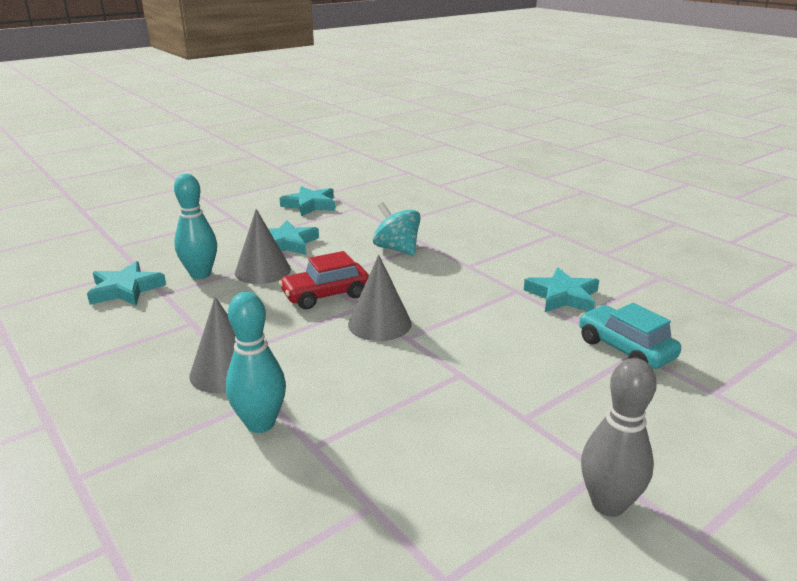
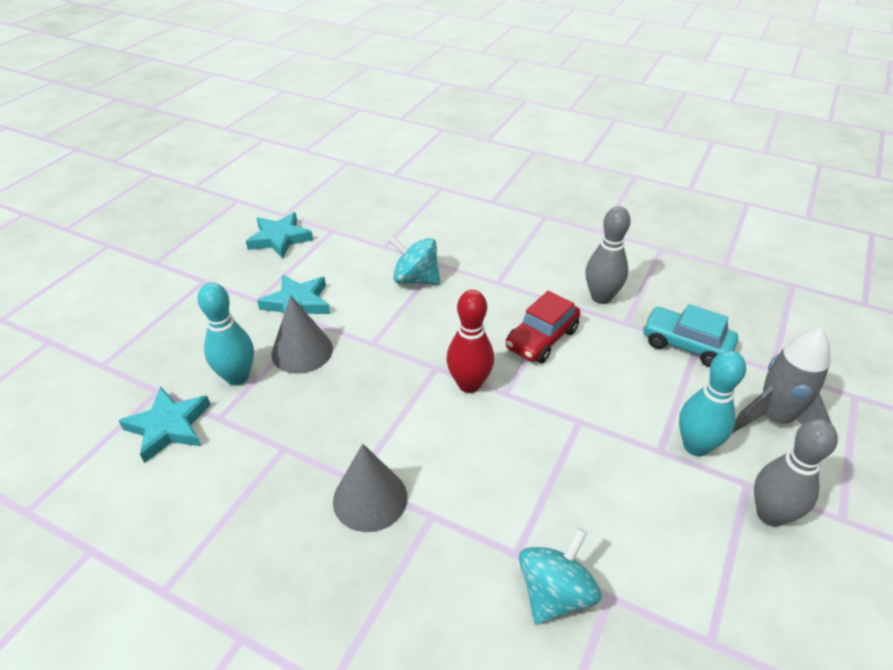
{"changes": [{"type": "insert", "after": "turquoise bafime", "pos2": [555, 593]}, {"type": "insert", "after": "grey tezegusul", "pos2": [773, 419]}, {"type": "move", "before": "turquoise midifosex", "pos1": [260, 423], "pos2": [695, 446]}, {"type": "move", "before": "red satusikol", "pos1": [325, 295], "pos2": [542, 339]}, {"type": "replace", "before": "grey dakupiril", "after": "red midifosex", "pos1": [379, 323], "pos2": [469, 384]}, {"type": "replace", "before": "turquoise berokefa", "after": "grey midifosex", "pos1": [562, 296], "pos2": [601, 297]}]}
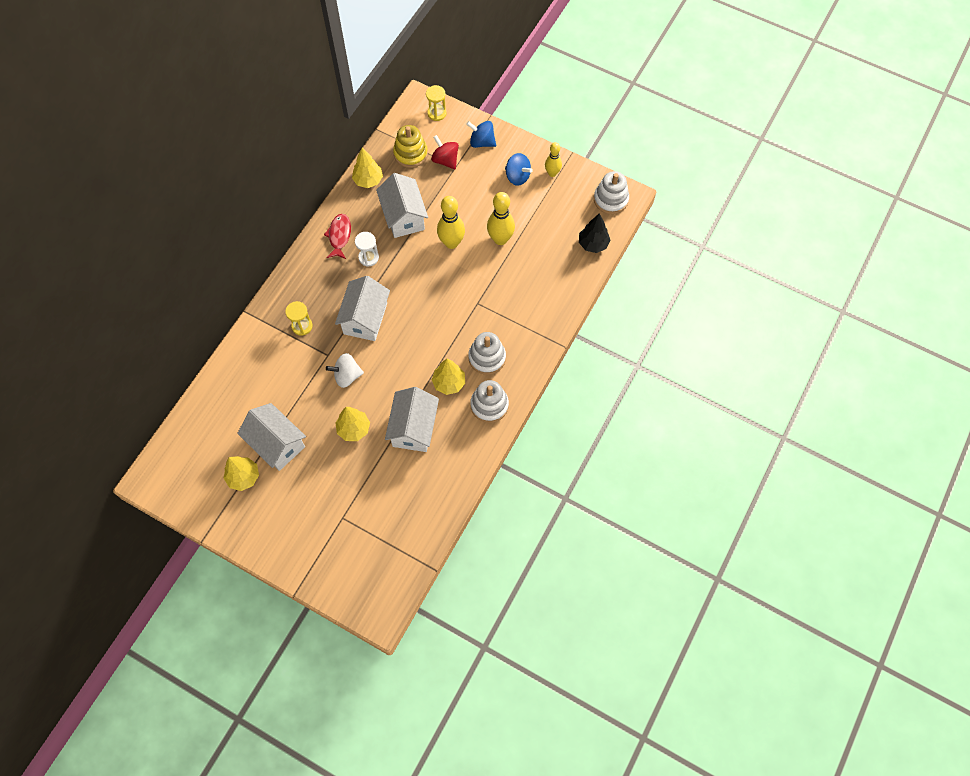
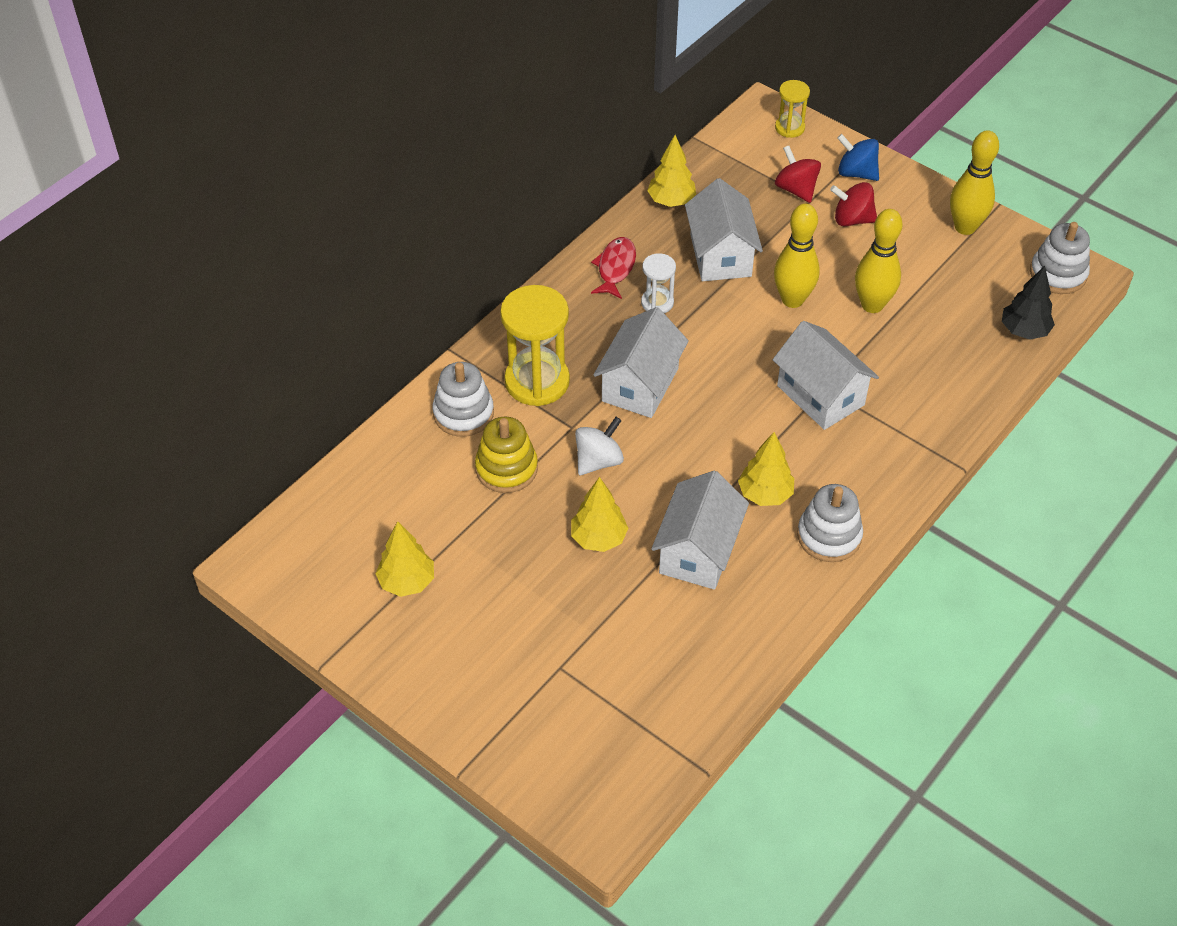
{"changes": [{"type": "delete", "before": "blue bafime", "pos1": [517, 176]}, {"type": "insert", "after": "red bafime", "pos2": [852, 219]}, {"type": "move", "before": "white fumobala", "pos1": [277, 444], "pos2": [820, 395]}, {"type": "move", "before": "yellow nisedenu", "pos1": [410, 153], "pos2": [506, 468]}, {"type": "move", "before": "white nisedenu", "pos1": [487, 358], "pos2": [463, 413]}, {"type": "rotate", "before": "white bafime", "pos1": [347, 376], "pos2": [598, 461], "turn": 135}, {"type": "resize", "before": "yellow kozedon", "pos1": [302, 326], "pos2": [537, 381], "scale": 1.91}, {"type": "resize", "before": "yellow midifosex", "pos1": [552, 173], "pos2": [965, 227], "scale": 1.58}]}
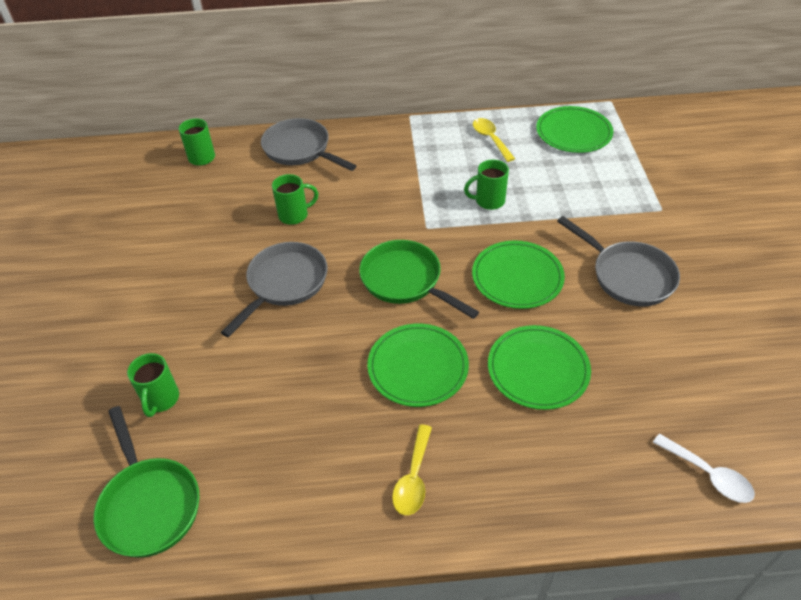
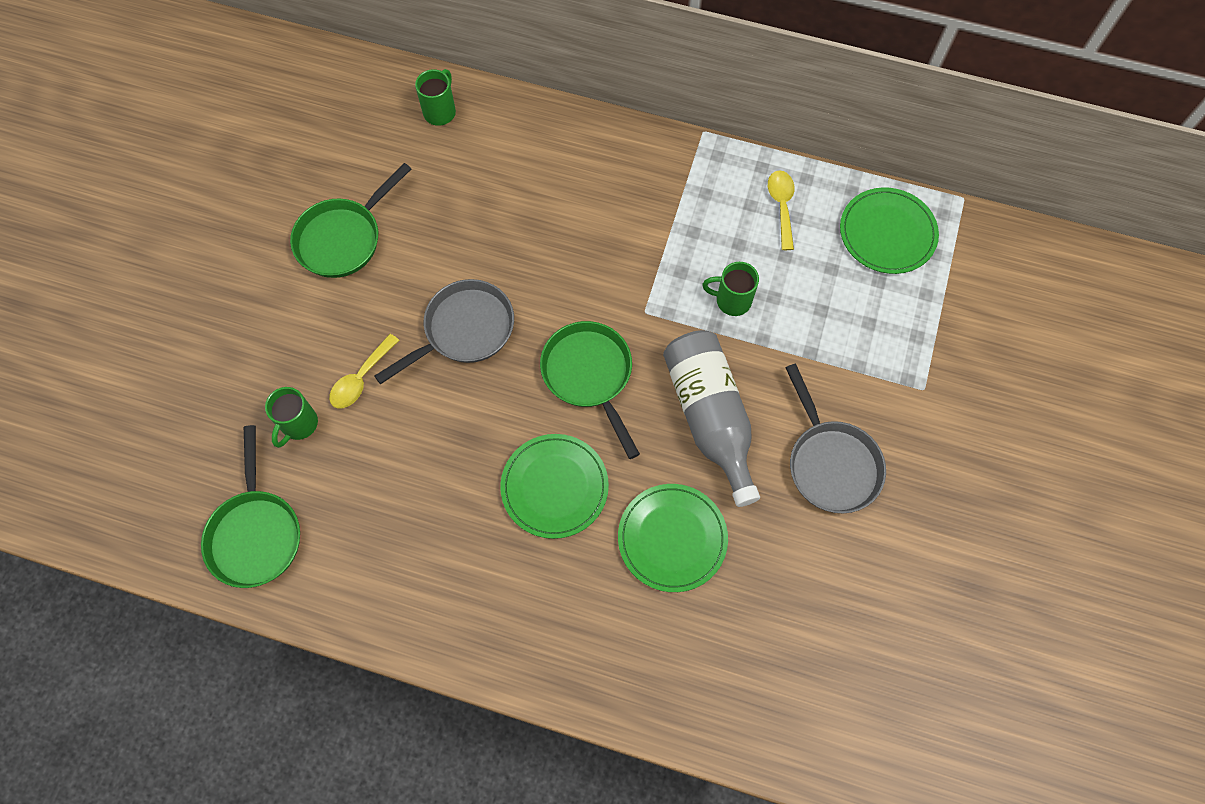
{"changes": [{"type": "delete", "before": "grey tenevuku", "pos1": [300, 150]}, {"type": "delete", "before": "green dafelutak", "pos1": [294, 215]}, {"type": "delete", "before": "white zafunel", "pos1": [708, 474]}, {"type": "insert", "after": "green tenevuku", "pos2": [343, 238]}, {"type": "move", "before": "yellow zafunel", "pos1": [413, 478], "pos2": [361, 378]}, {"type": "replace", "before": "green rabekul", "after": "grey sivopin", "pos1": [517, 277], "pos2": [710, 417]}]}
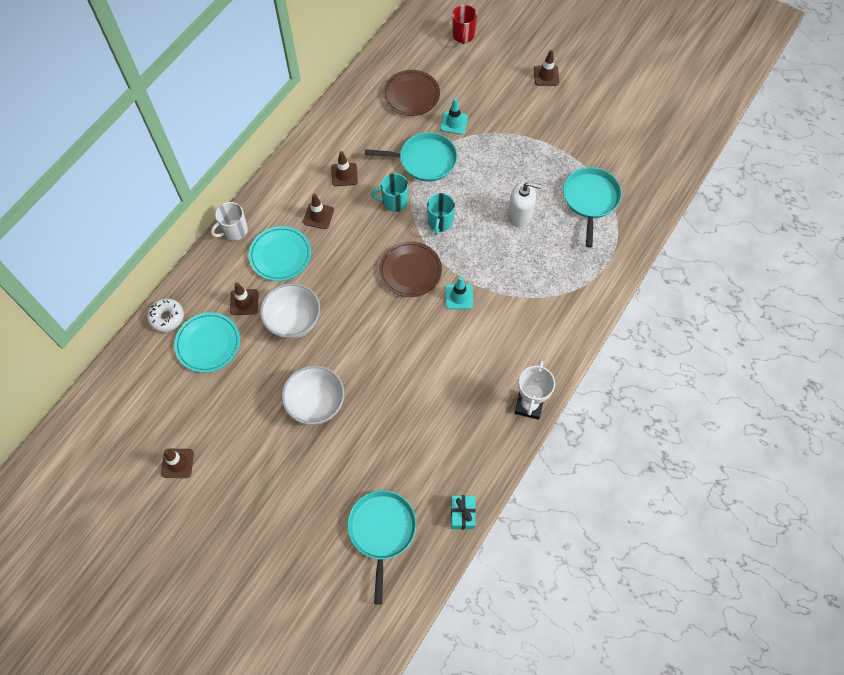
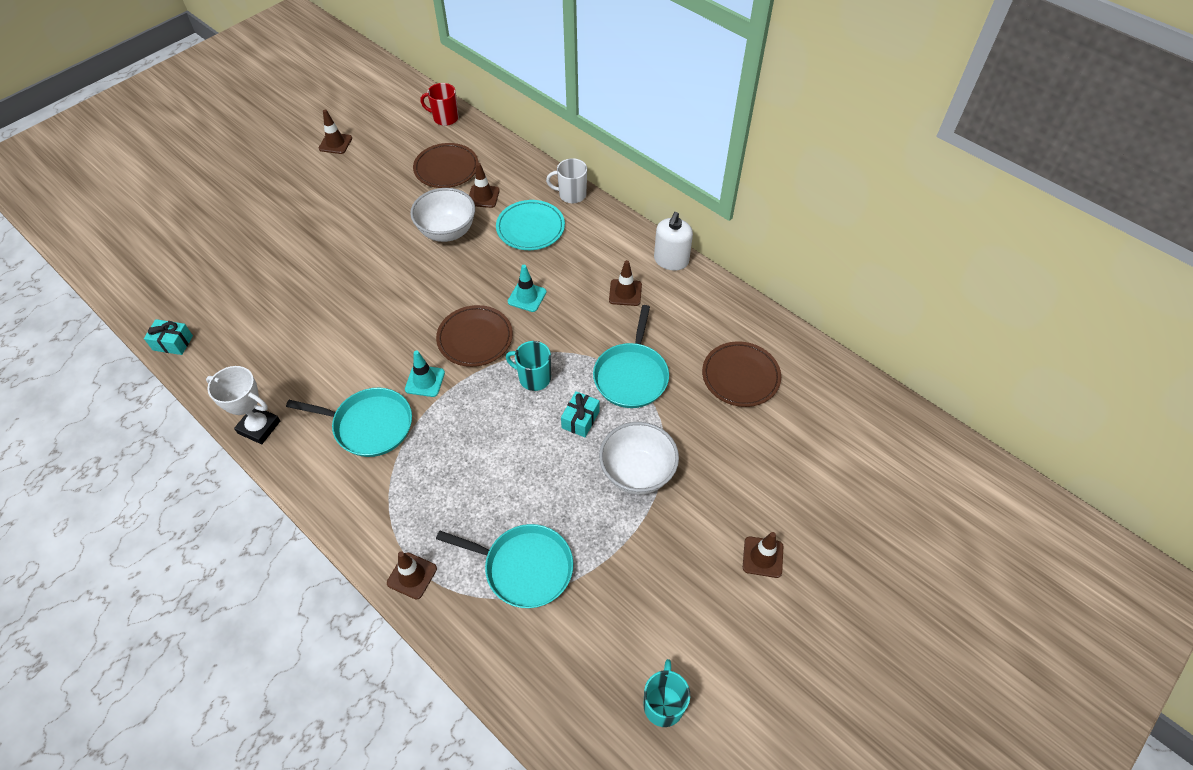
{"changes": [{"type": "delete", "before": "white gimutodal", "pos1": [167, 317]}, {"type": "insert", "after": "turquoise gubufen", "pos2": [580, 419]}, {"type": "move", "before": "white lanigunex", "pos1": [316, 404], "pos2": [637, 473]}, {"type": "move", "before": "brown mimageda", "pos1": [318, 216], "pos2": [412, 576]}, {"type": "move", "before": "turquoise tenevuku", "pos1": [382, 531], "pos2": [369, 425]}, {"type": "move", "before": "turquoise dafelutak", "pos1": [394, 202], "pos2": [663, 704]}, {"type": "move", "before": "turquoise mimageda", "pos1": [454, 123], "pos2": [527, 297]}, {"type": "move", "before": "red dafelutak", "pos1": [463, 36], "pos2": [445, 118]}, {"type": "move", "before": "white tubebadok", "pos1": [519, 215], "pos2": [671, 260]}, {"type": "recolor", "before": "turquoise rabekul", "after": "brown rabekul", "pos1": [208, 344], "pos2": [446, 168]}, {"type": "rotate", "before": "white dafelutak", "pos1": [234, 231], "pos2": [571, 194], "turn": -60}]}
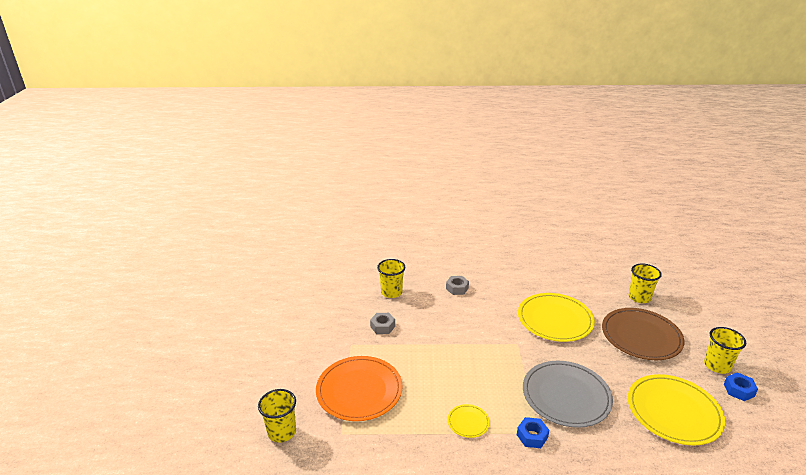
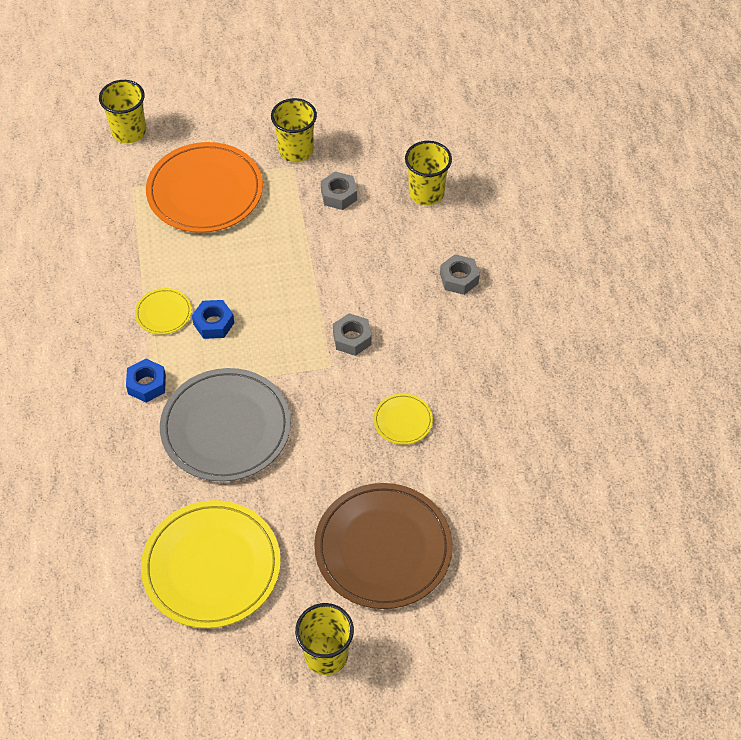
{"changes": [{"type": "insert", "after": "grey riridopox", "pos2": [352, 338]}, {"type": "move", "before": "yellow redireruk", "pos1": [639, 297], "pos2": [296, 150]}, {"type": "move", "before": "blue riridopox", "pos1": [739, 390], "pos2": [214, 323]}, {"type": "resize", "before": "yellow rabekul", "pos1": [555, 319], "pos2": [403, 420], "scale": 0.46}]}
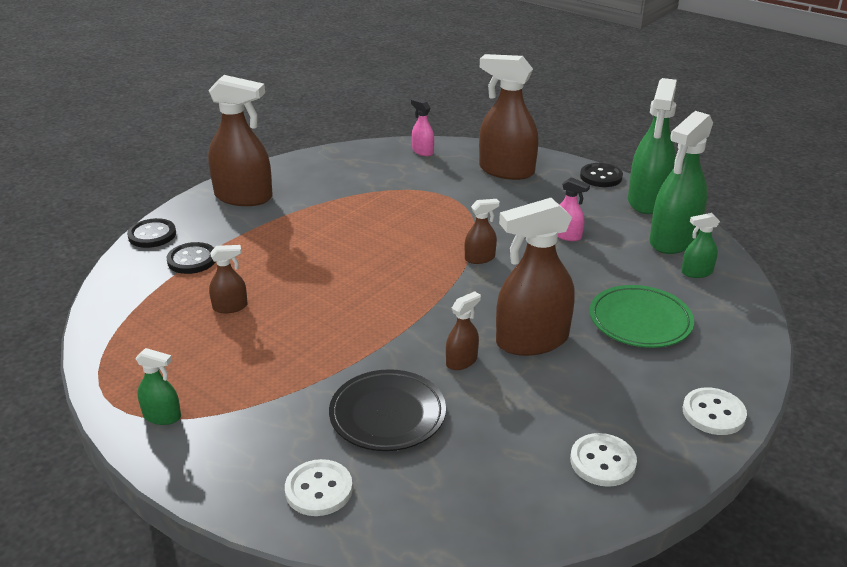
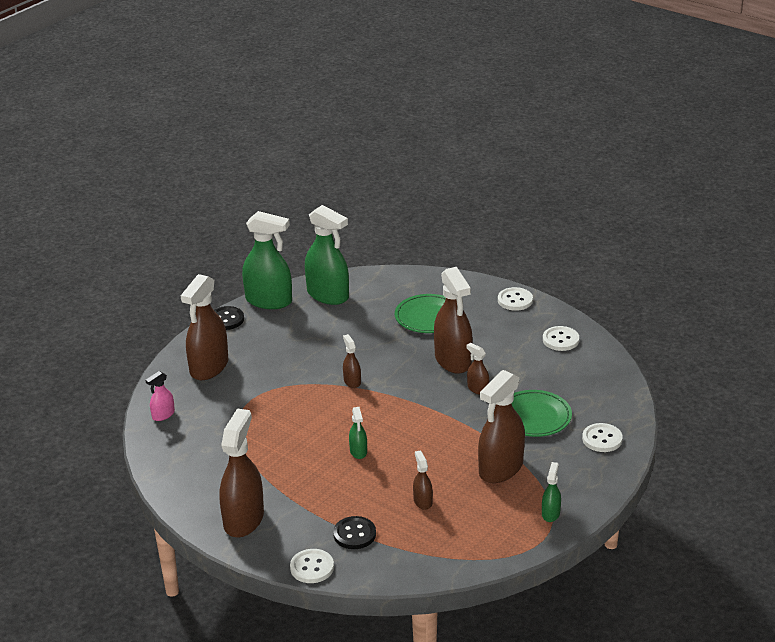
{"changes": [{"type": "delete", "before": "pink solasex", "pos1": [567, 235]}, {"type": "insert", "after": "brown solasex", "pos2": [500, 468]}, {"type": "move", "before": "green solasex", "pos1": [696, 272], "pos2": [358, 451]}, {"type": "recolor", "before": "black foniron", "after": "white foniron", "pos1": [152, 235], "pos2": [312, 567]}, {"type": "recolor", "before": "black rabekul", "after": "green rabekul", "pos1": [387, 415], "pos2": [534, 417]}]}
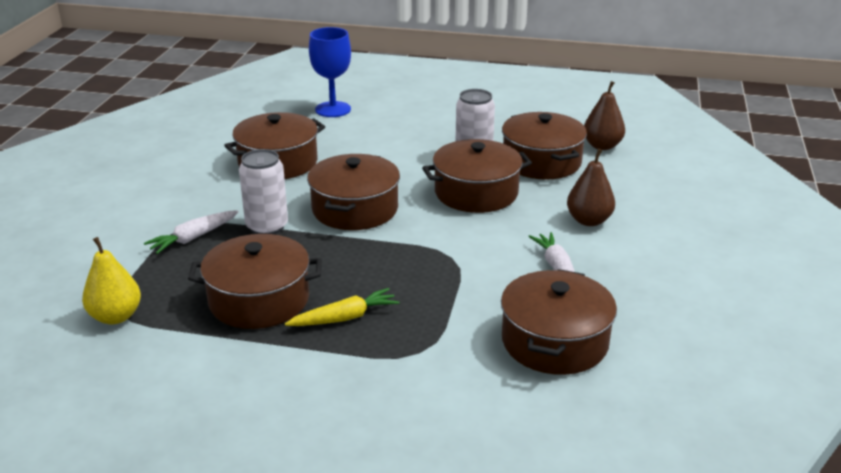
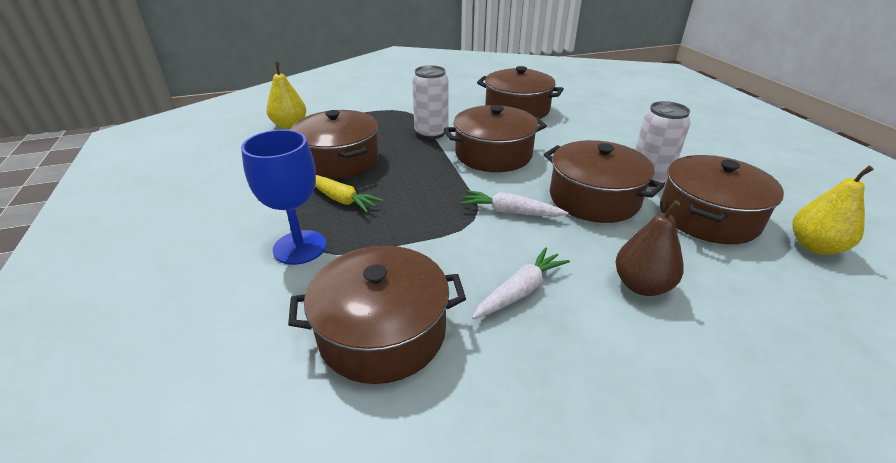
{"changes": [{"type": "move", "before": "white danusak", "pos1": [193, 238], "pos2": [511, 212]}, {"type": "move", "before": "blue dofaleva", "pos1": [333, 109], "pos2": [300, 247]}, {"type": "recolor", "before": "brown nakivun", "after": "yellow nakivun", "pos1": [602, 146], "pos2": [814, 246]}]}
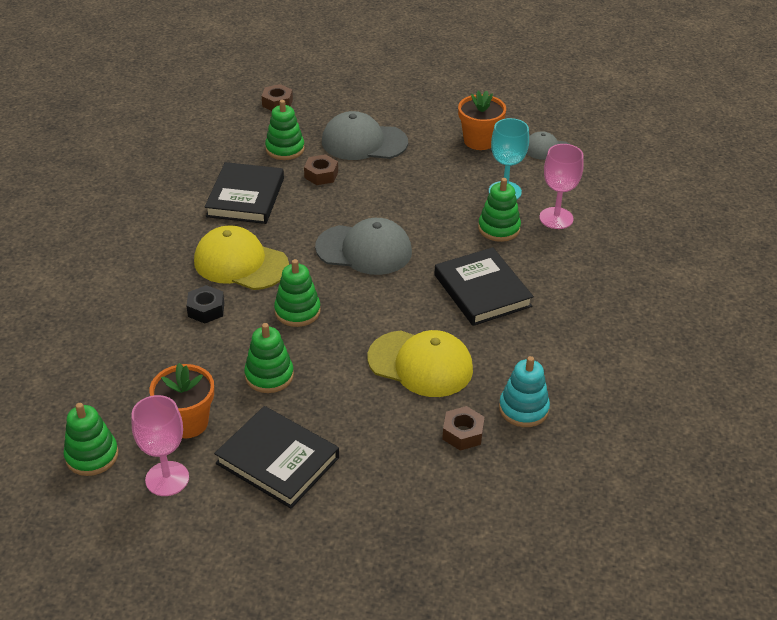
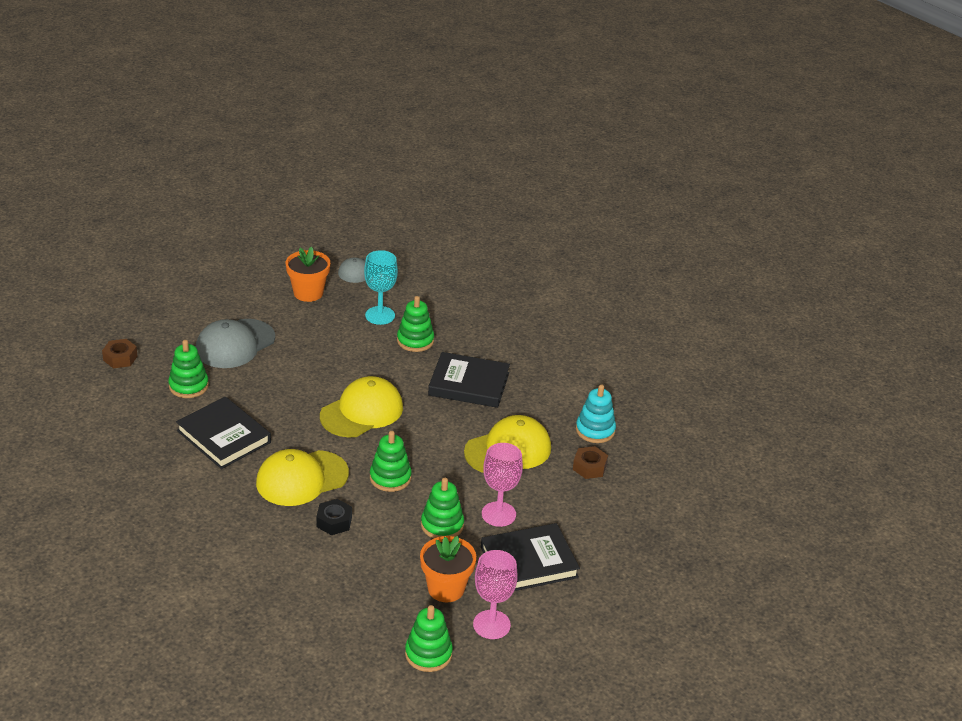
{"changes": [{"type": "delete", "before": "brown riridopox", "pos1": [321, 175]}, {"type": "move", "before": "pink dofaleva", "pos1": [556, 218], "pos2": [498, 514]}, {"type": "recolor", "before": "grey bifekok", "after": "yellow bifekok", "pos1": [364, 250], "pos2": [362, 412]}]}
